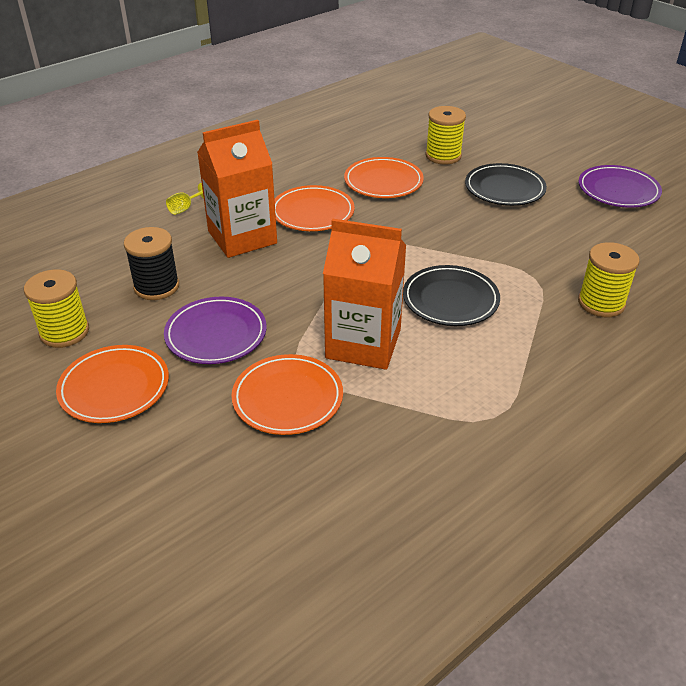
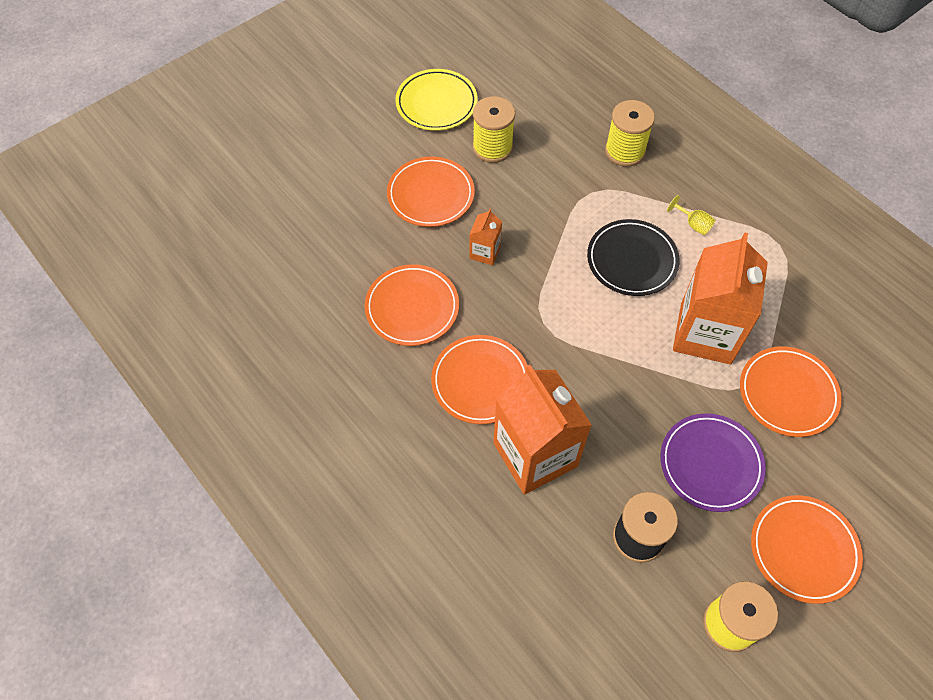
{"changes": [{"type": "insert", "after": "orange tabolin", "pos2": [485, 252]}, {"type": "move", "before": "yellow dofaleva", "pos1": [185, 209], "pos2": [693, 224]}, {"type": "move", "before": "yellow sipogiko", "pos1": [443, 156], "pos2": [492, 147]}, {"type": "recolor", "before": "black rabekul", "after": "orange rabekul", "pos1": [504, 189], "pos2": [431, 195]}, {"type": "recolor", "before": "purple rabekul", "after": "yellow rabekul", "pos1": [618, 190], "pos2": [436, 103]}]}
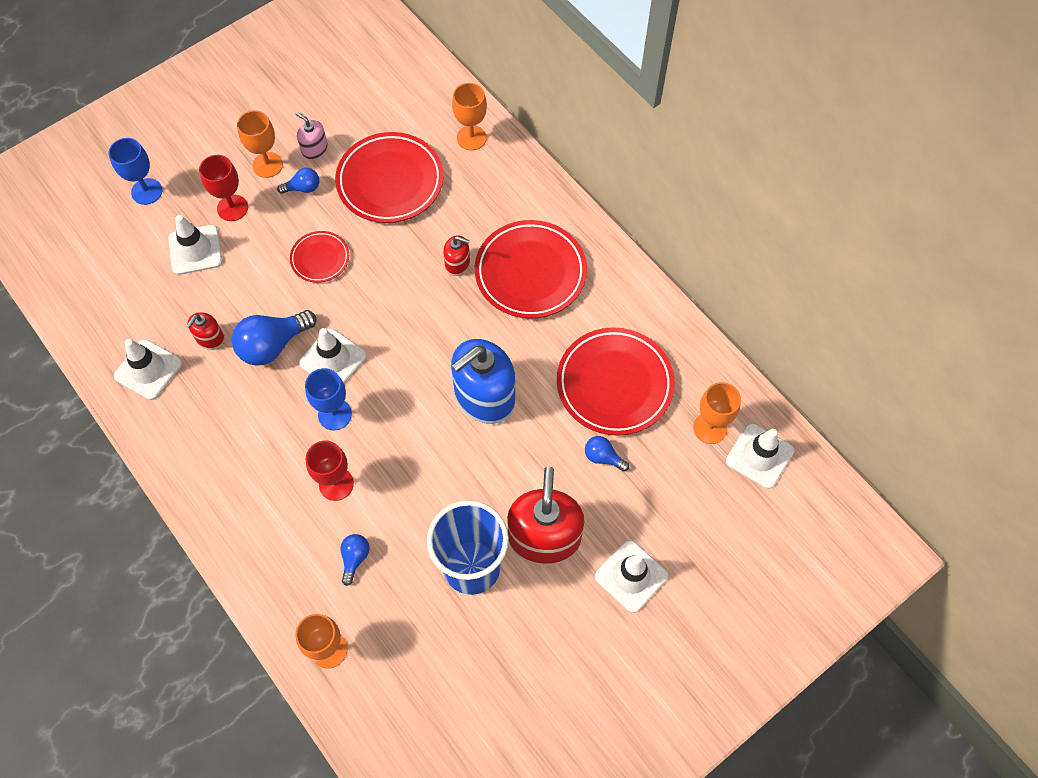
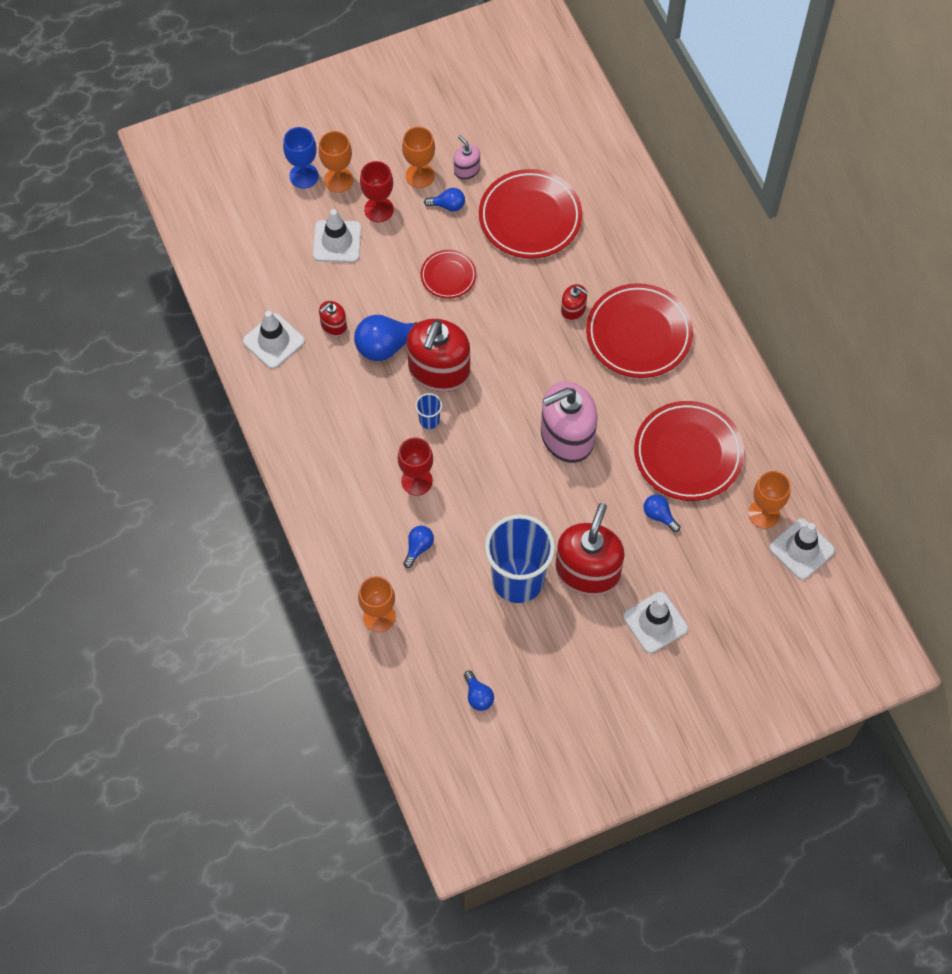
{"changes": [{"type": "insert", "after": "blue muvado", "pos2": [478, 696]}, {"type": "move", "before": "orange dofaleva", "pos1": [471, 138], "pos2": [338, 180]}, {"type": "replace", "before": "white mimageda", "after": "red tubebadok", "pos1": [333, 359], "pos2": [439, 371]}, {"type": "replace", "before": "blue dofaleva", "after": "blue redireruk", "pos1": [335, 414], "pos2": [429, 420]}, {"type": "recolor", "before": "blue tubebadok", "after": "pink tubebadok", "pos1": [484, 396], "pos2": [566, 436]}]}
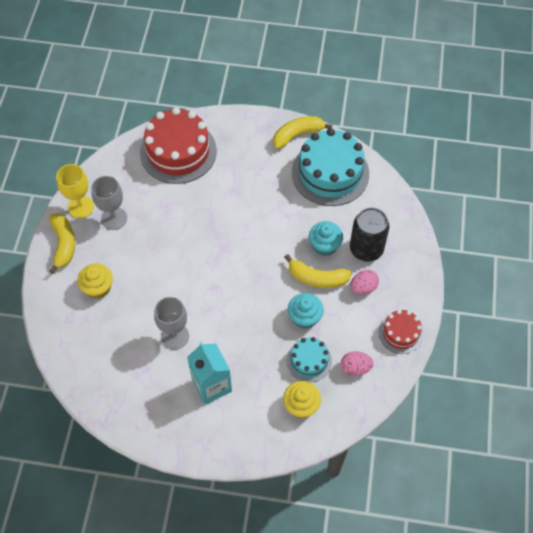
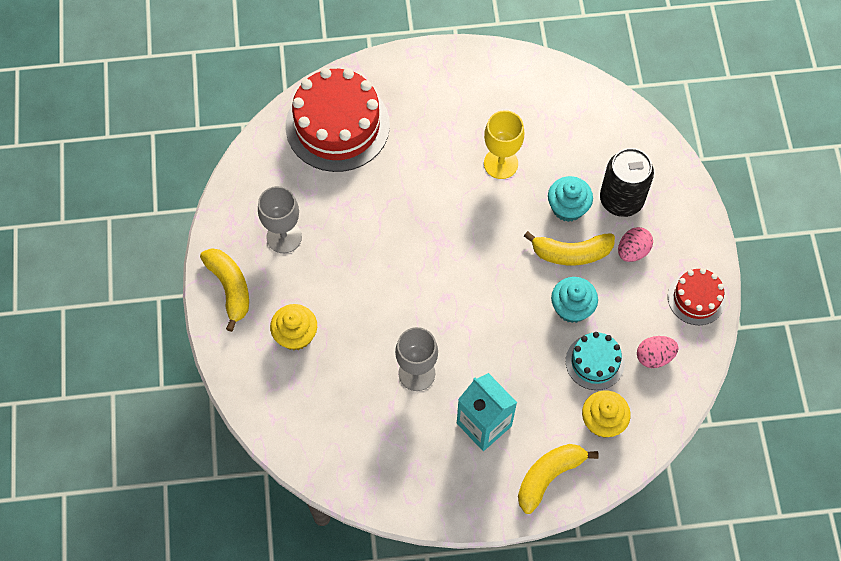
{"changes": [{"type": "delete", "before": "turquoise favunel", "pos1": [330, 173]}, {"type": "move", "before": "yellow dofaleva", "pos1": [81, 207], "pos2": [501, 163]}, {"type": "move", "before": "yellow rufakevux", "pos1": [297, 135], "pos2": [548, 476]}]}
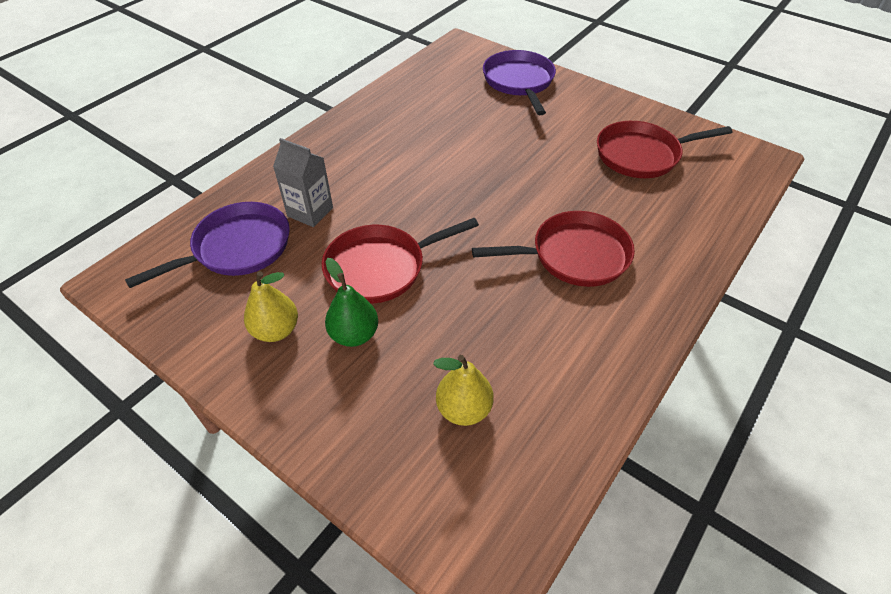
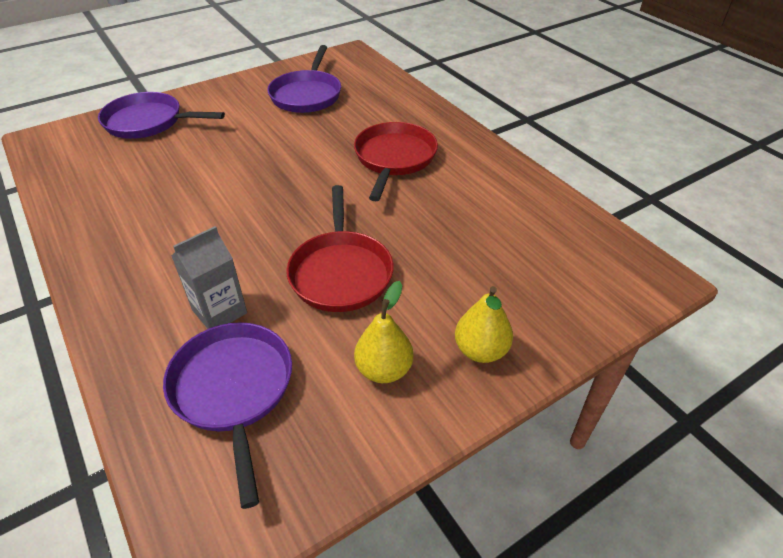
{"changes": [{"type": "delete", "before": "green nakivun", "pos1": [354, 334]}, {"type": "move", "before": "yellow nakivun", "pos1": [463, 409], "pos2": [480, 350]}, {"type": "recolor", "before": "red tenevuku", "after": "purple tenevuku", "pos1": [642, 155], "pos2": [307, 95]}]}
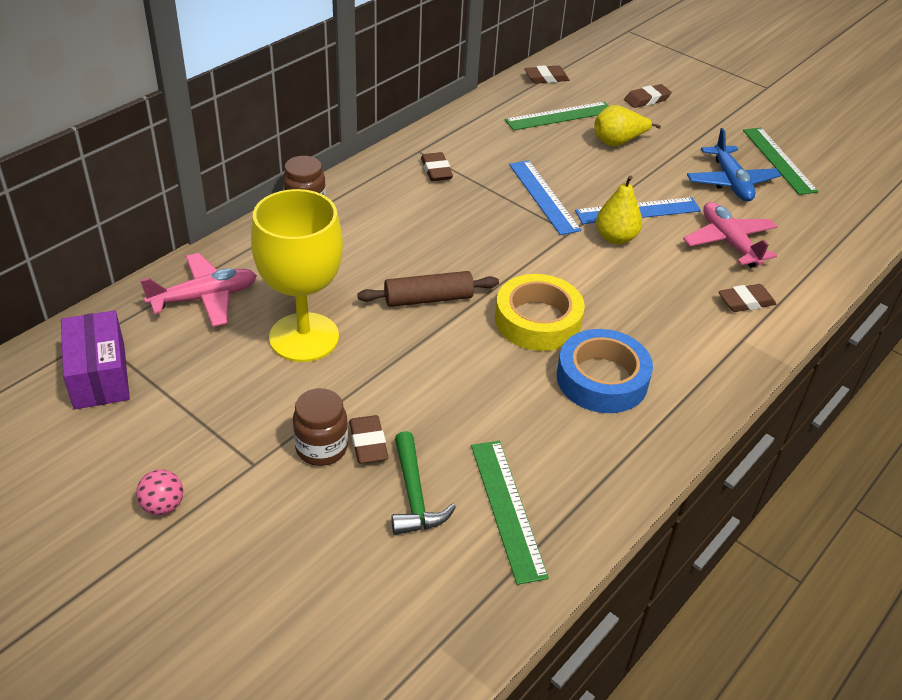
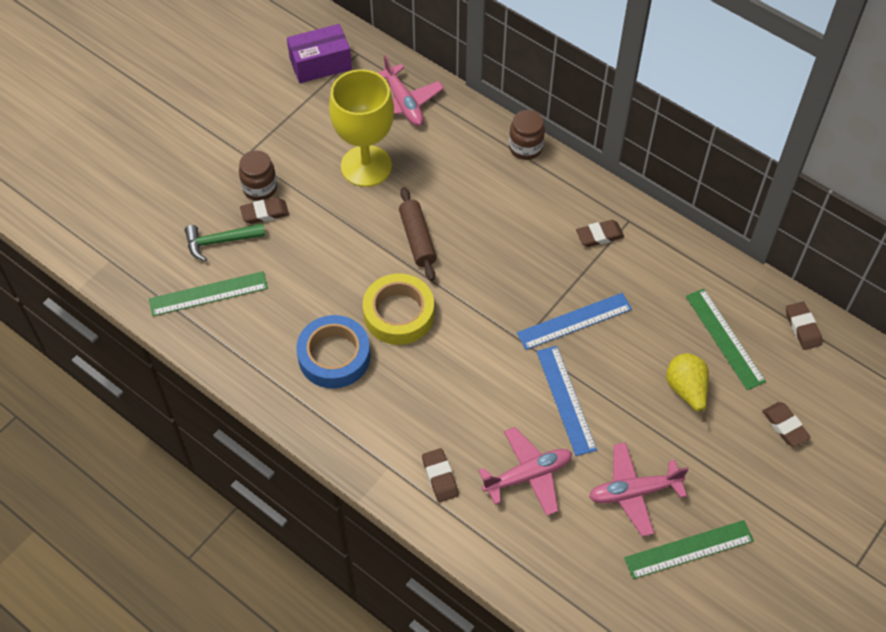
{"changes": [{"type": "delete", "before": "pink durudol", "pos1": [163, 506]}, {"type": "delete", "before": "yellow nakivun", "pos1": [615, 238]}, {"type": "recolor", "before": "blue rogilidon", "after": "pink rogilidon", "pos1": [730, 182], "pos2": [634, 492]}]}
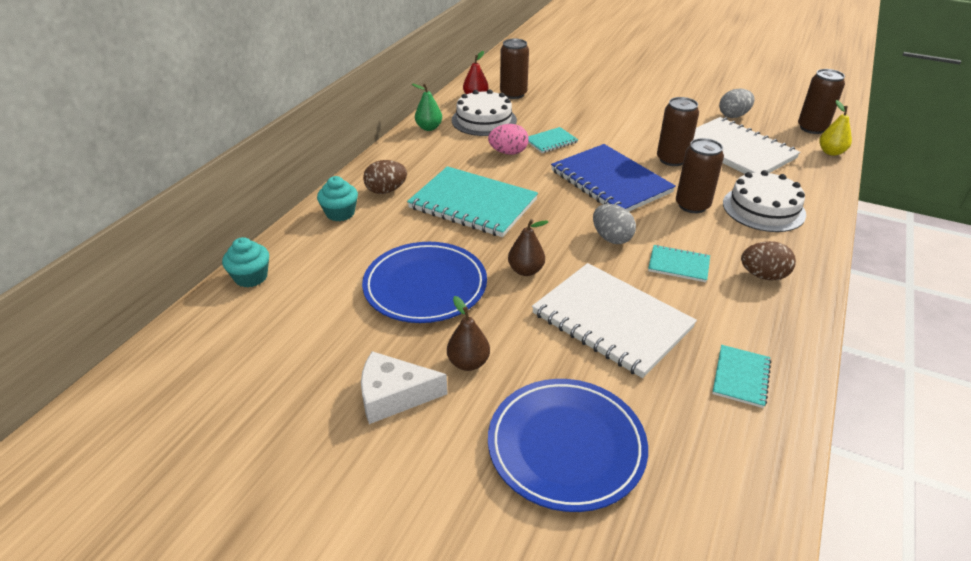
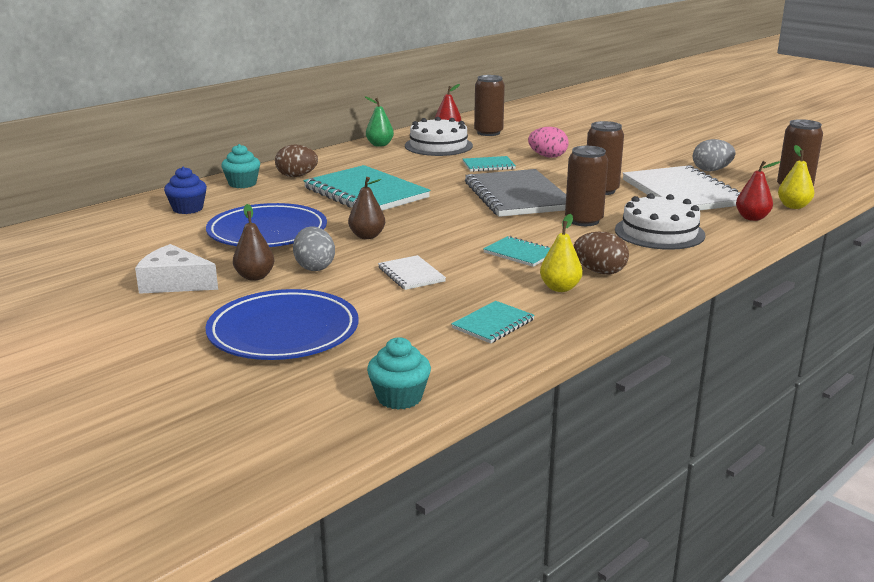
{"changes": [{"type": "insert", "after": "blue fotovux", "pos2": [188, 209]}, {"type": "insert", "after": "yellow nakivun", "pos2": [560, 288]}, {"type": "insert", "after": "red nakivun", "pos2": [752, 218]}, {"type": "move", "before": "turquoise fotovux", "pos1": [251, 277], "pos2": [399, 397]}, {"type": "move", "before": "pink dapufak", "pos1": [508, 152], "pos2": [547, 156]}, {"type": "move", "before": "grey dapufak", "pos1": [611, 238], "pos2": [314, 267]}, {"type": "recolor", "before": "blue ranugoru", "after": "grey ranugoru", "pos1": [610, 181], "pos2": [517, 196]}, {"type": "resize", "before": "white ranugoru", "pos1": [612, 320], "pos2": [411, 274], "scale": 0.47}]}
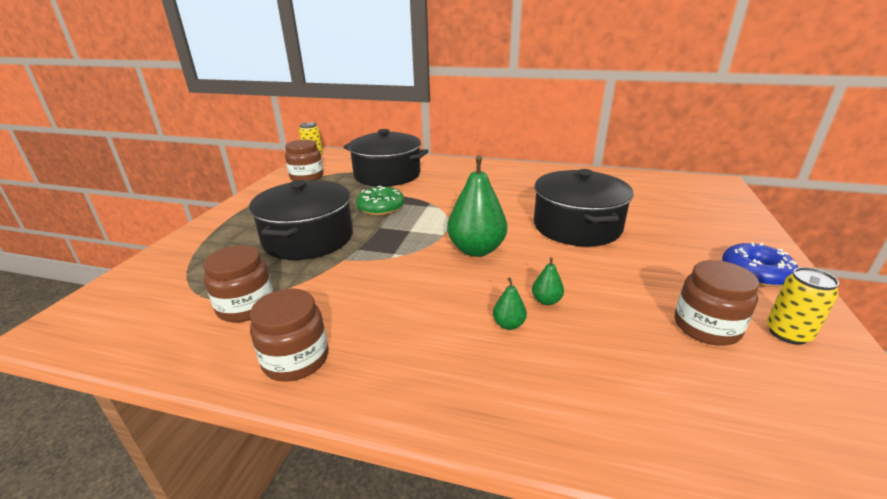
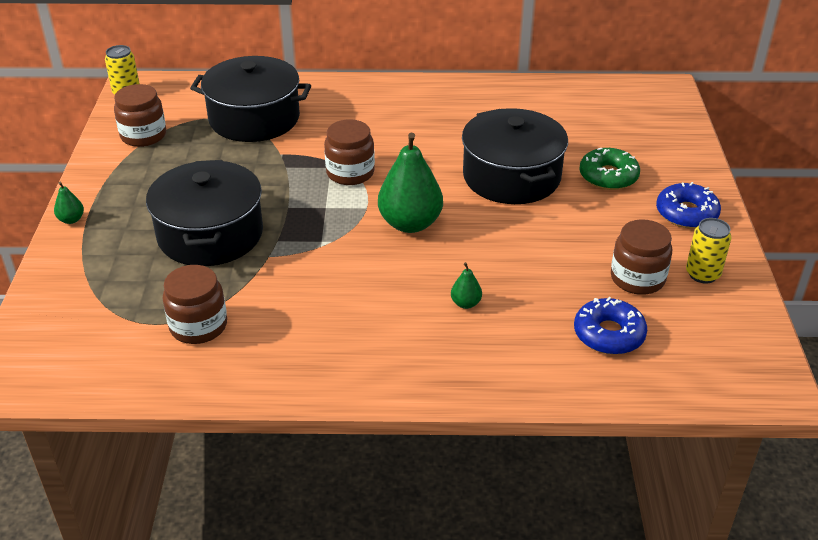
{"changes": [{"type": "insert", "after": "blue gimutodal", "pos2": [609, 334]}, {"type": "move", "before": "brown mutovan", "pos1": [296, 359], "pos2": [350, 173]}, {"type": "move", "before": "green gimutodal", "pos1": [381, 207], "pos2": [608, 176]}, {"type": "move", "before": "green nakivun", "pos1": [546, 301], "pos2": [71, 220]}]}
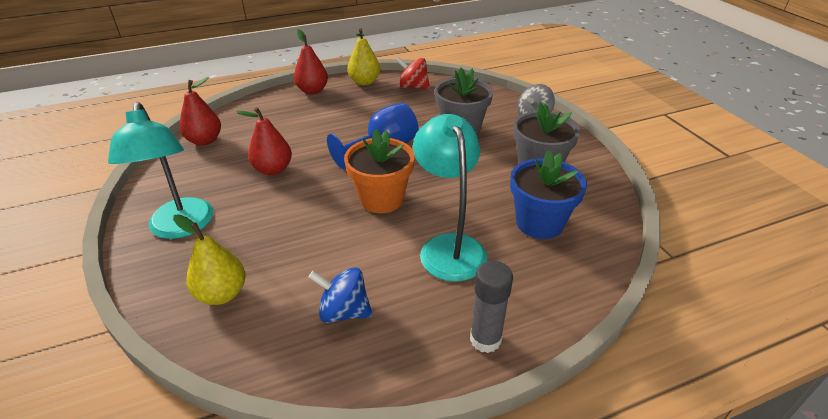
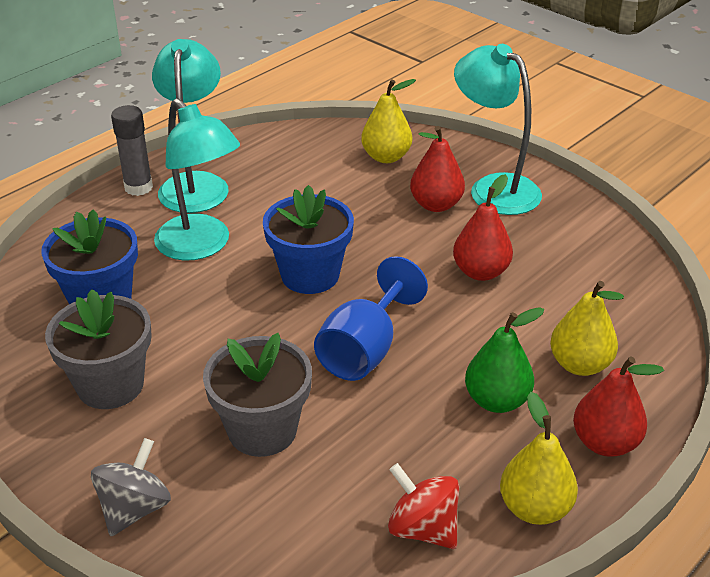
{"changes": [{"type": "delete", "before": "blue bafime", "pos1": [344, 311]}, {"type": "insert", "after": "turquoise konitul", "pos2": [195, 184]}, {"type": "insert", "after": "green nakivun", "pos2": [497, 400]}, {"type": "insert", "after": "yellow nakivun", "pos2": [579, 364]}, {"type": "move", "before": "red nakivun", "pos1": [205, 140], "pos2": [436, 205]}, {"type": "recolor", "before": "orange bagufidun", "after": "blue bagufidun", "pos1": [381, 199], "pos2": [310, 275]}, {"type": "rotate", "before": "red bafime", "pos1": [413, 87], "pos2": [423, 528], "turn": -135}]}
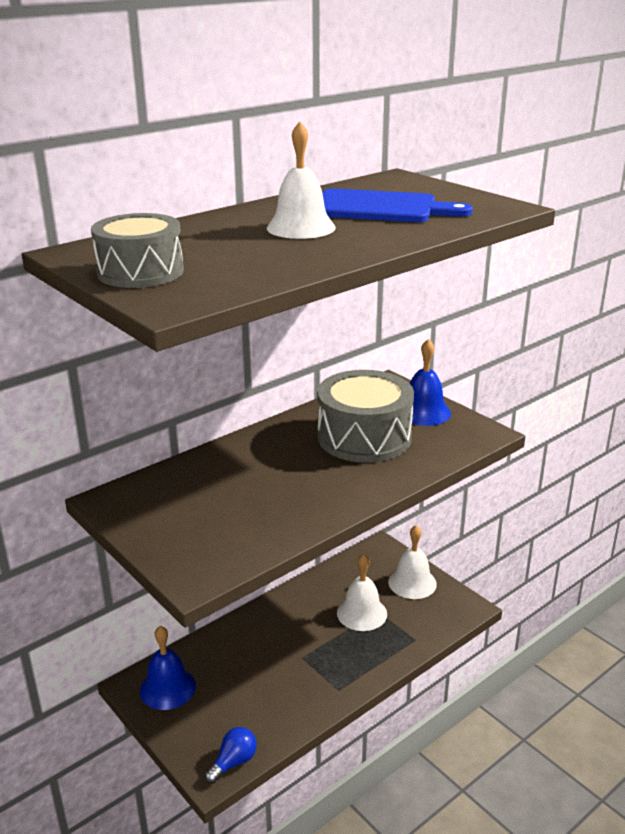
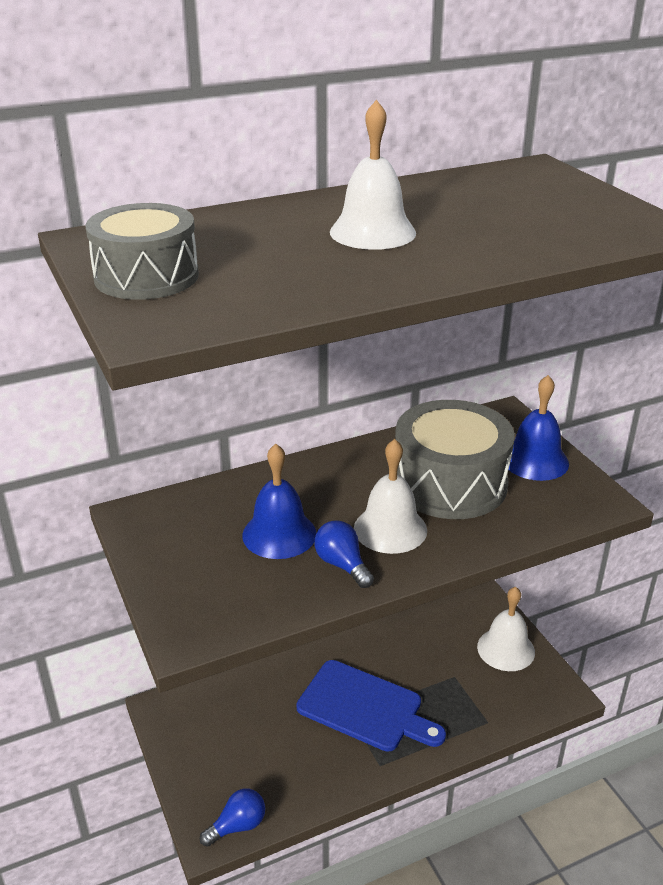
{"changes": [{"type": "insert", "after": "blue muvado", "pos2": [342, 565]}, {"type": "move", "before": "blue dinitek", "pos1": [167, 688], "pos2": [279, 534]}, {"type": "move", "before": "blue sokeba", "pos1": [380, 208], "pos2": [365, 708]}, {"type": "move", "before": "white dinitek", "pos1": [362, 613], "pos2": [390, 529]}]}
